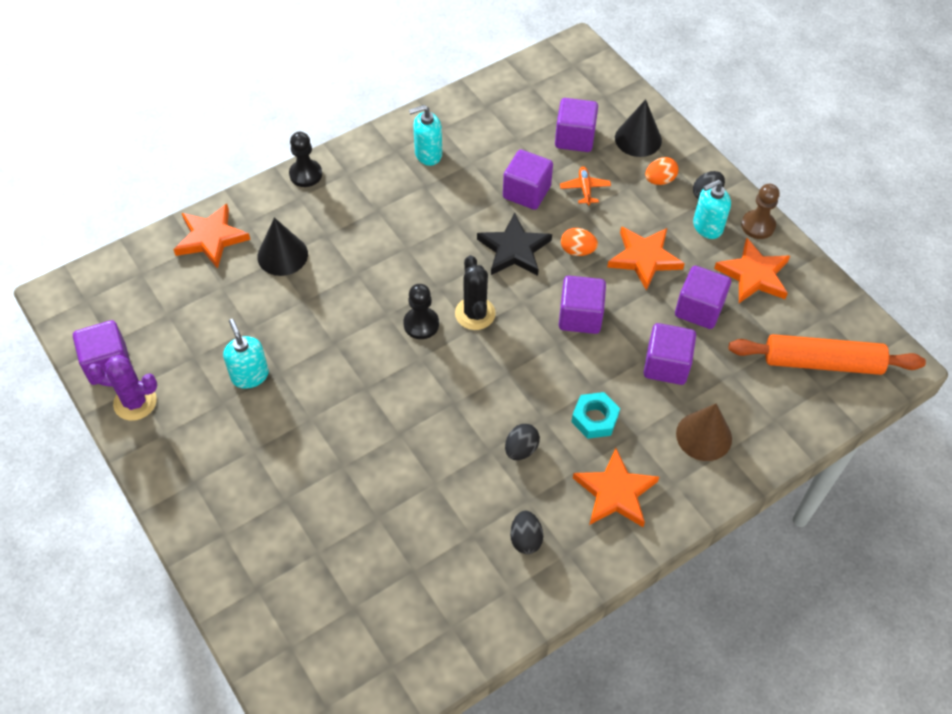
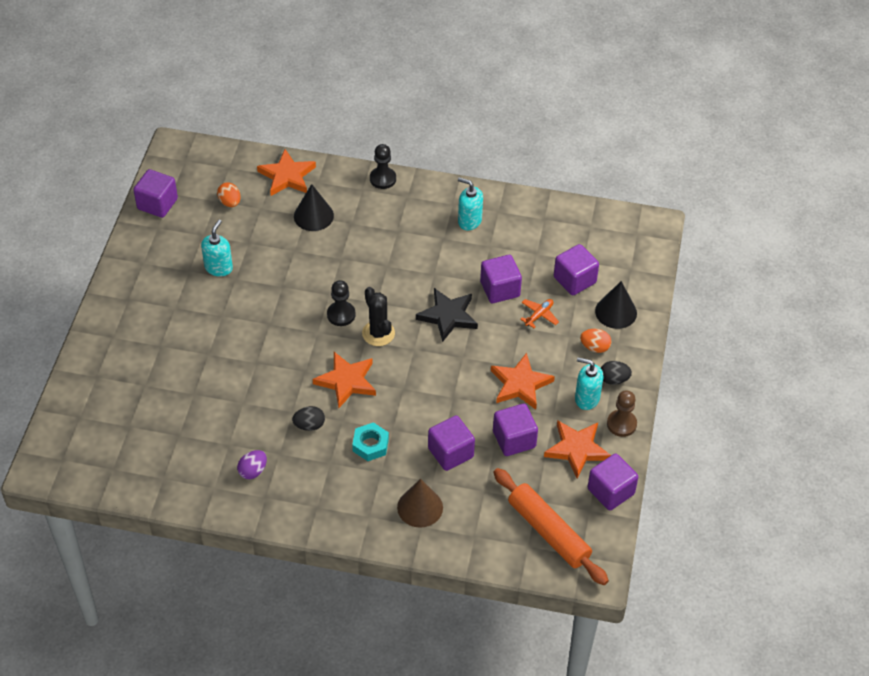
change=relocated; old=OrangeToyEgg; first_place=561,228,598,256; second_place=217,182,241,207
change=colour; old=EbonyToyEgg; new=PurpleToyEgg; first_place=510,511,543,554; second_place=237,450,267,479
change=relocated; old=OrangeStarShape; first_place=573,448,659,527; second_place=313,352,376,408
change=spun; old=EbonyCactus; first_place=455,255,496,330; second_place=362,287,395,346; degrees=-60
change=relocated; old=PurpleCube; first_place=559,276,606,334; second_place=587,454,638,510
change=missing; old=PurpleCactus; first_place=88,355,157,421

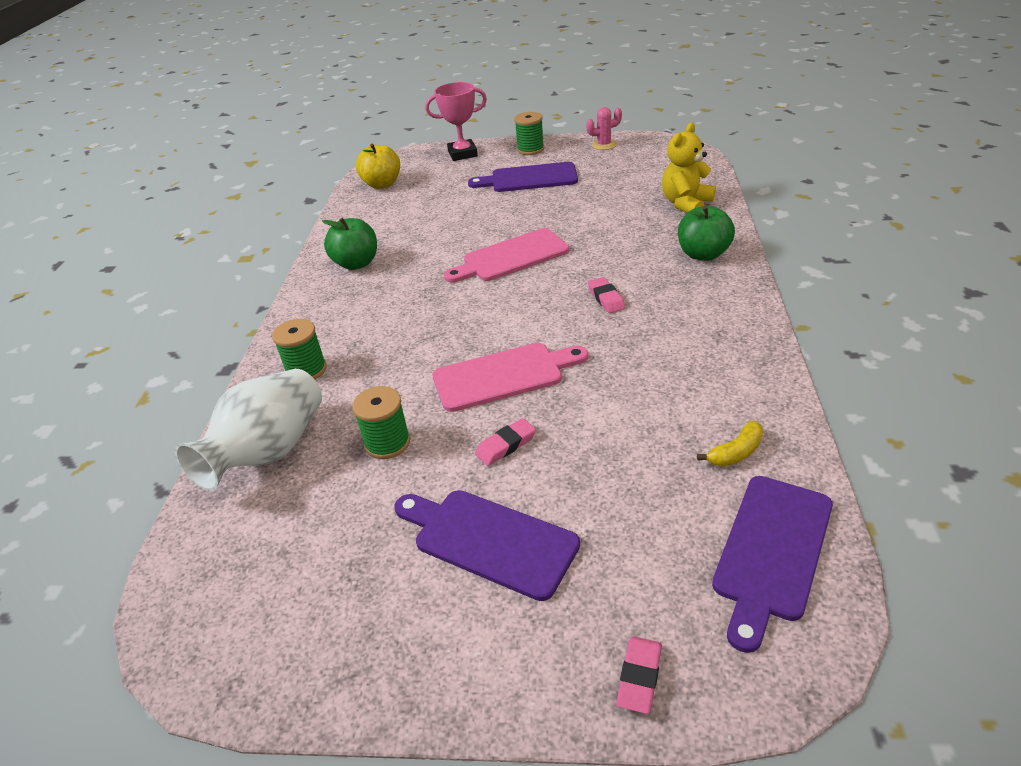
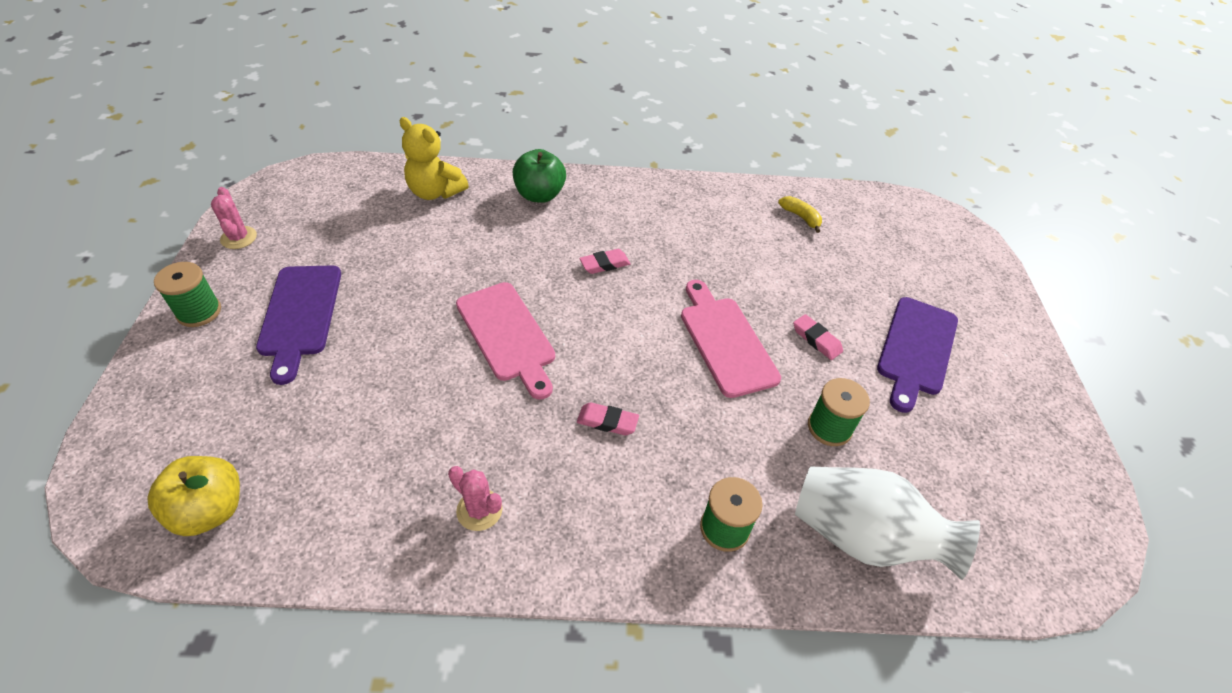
change=exchanged; old=LeafGreenApple; new=RosyCactus; first_place=322,218,377,270; second_place=448,466,503,531
change=relocated; old=RosyGumEraser; first_place=616,636,662,714; second_place=577,402,639,435
change=missing; old=RosyAwardCup; first_place=425,82,487,161
change=missing; old=PurpleChoppingBoard; first_place=712,476,833,653

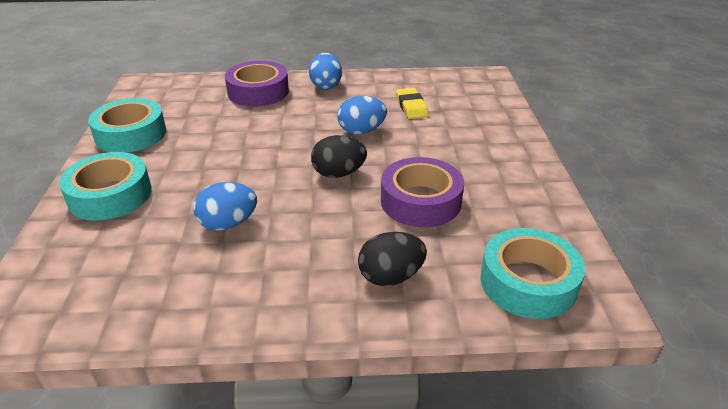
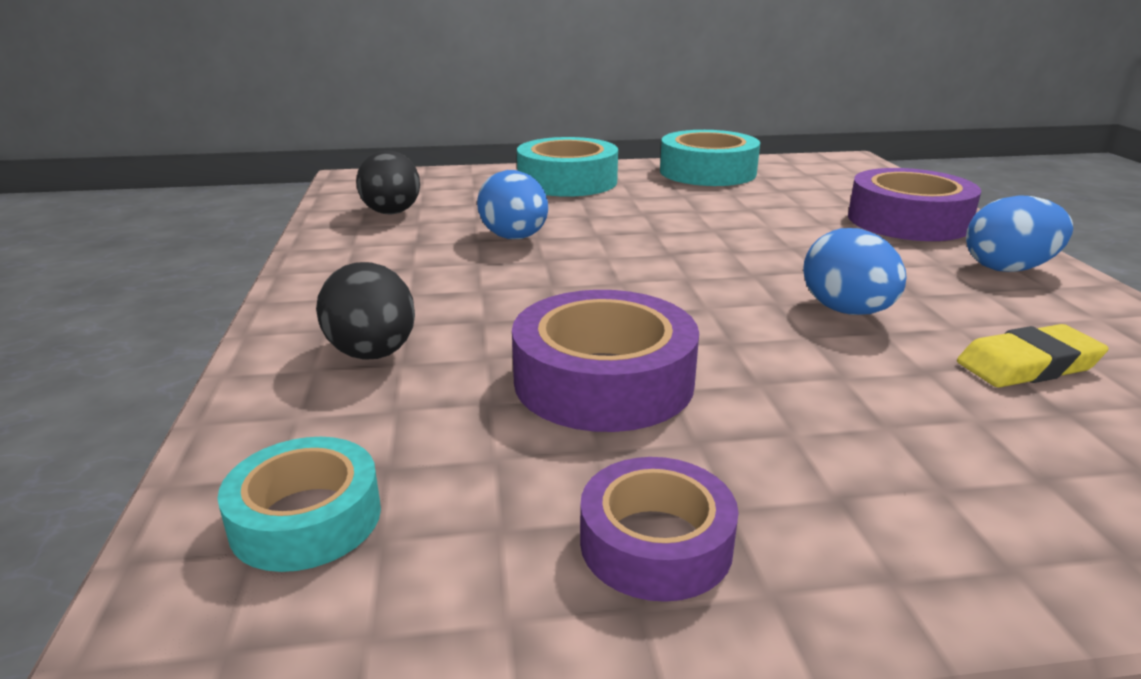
change=size; old=TurquoiseTape; first_place=480,228,585,319; second_place=217,437,381,572; factor=0.62
change=relocated; old=EbonyToyEgg; first_place=311,135,367,178; second_place=356,150,420,215
change=appeared; new=PurpleTape; second_place=580,457,739,602

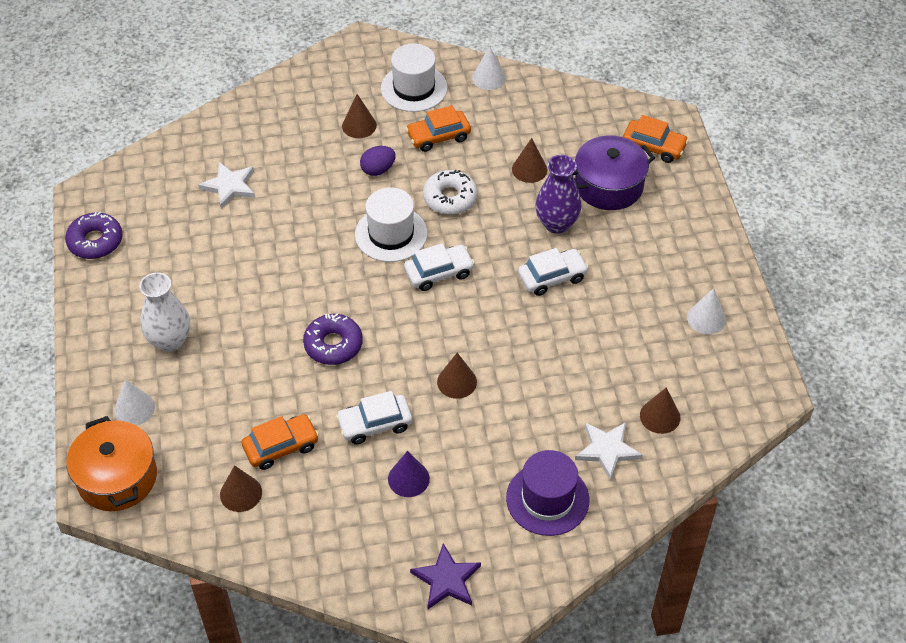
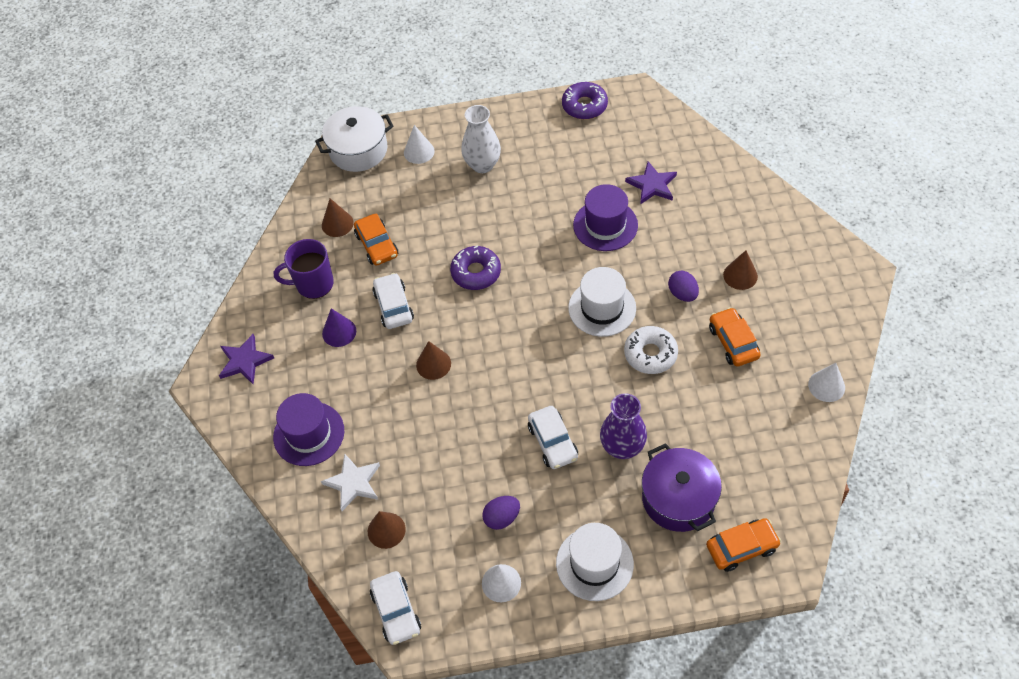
change=appeared; new=PurpleCoffeeMug; second_place=274,239,334,299
change=colour; old=OrangeCookingPot; new=WhiteCookingPot; first_place=66,416,157,511; second_place=315,106,394,172
change=relocated; old=WhiteCar; first_place=404,243,475,291; second_place=370,571,421,645
change=appeared; new=PurpleToyEgg; second_place=482,496,520,530
change=relocated; old=WhiteTopHat; first_place=381,43,448,112; second_place=556,523,634,601
change=appeared; new=PurpleTopHat; second_place=573,184,638,251
change=colour; old=WhiteStarShape; new=PurpleStarShape; first_place=198,162,255,209; second_place=625,161,677,204
change=spun; old=OrangeCar; first_place=623,115,689,163; second_place=706,518,781,572; degrees=-135
change=missing; old=BrownCone; first_place=512,138,547,183

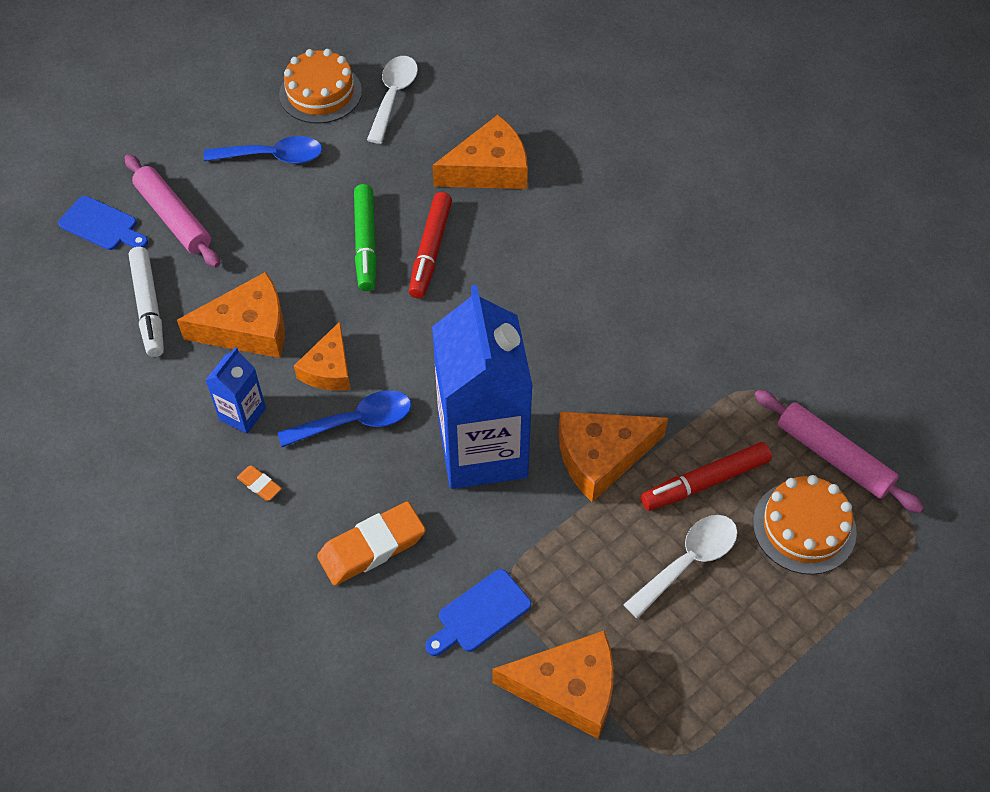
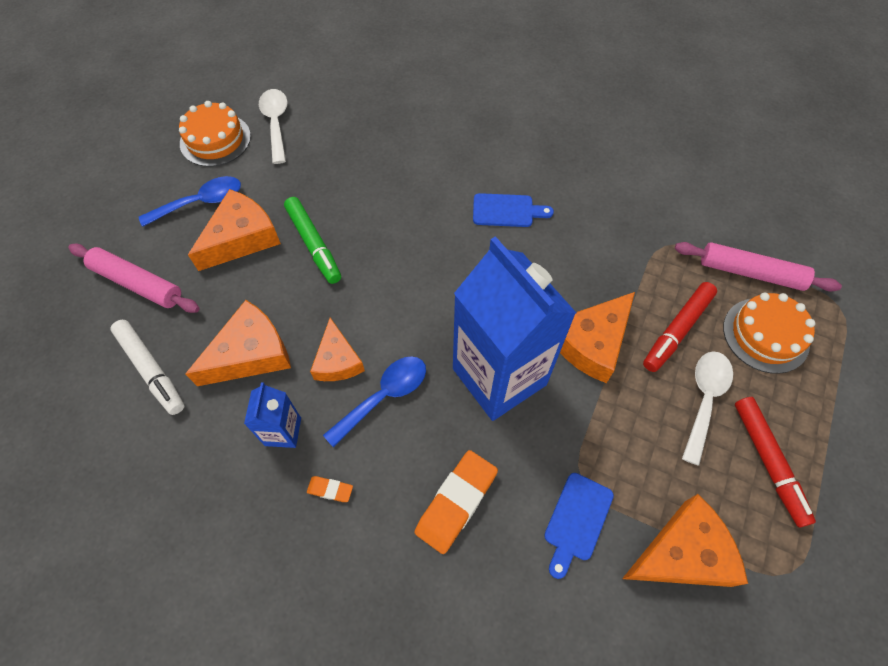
change=relocated; old=OrangeCheese; first_place=432,115,528,189; second_place=188,189,281,271
change=relocated; old=RoyalBlueChoppingBoard; first_place=58,196,148,250; second_place=473,193,554,227
change=relocated; old=CrimsonMarker; first_place=409,192,452,299; second_place=735,397,816,527

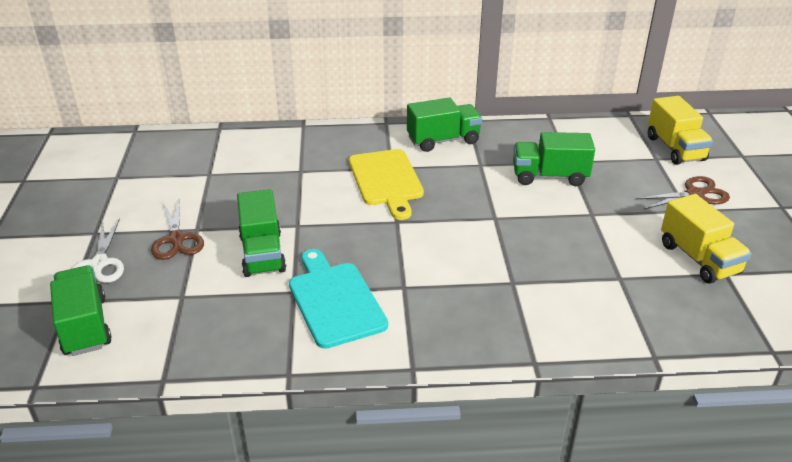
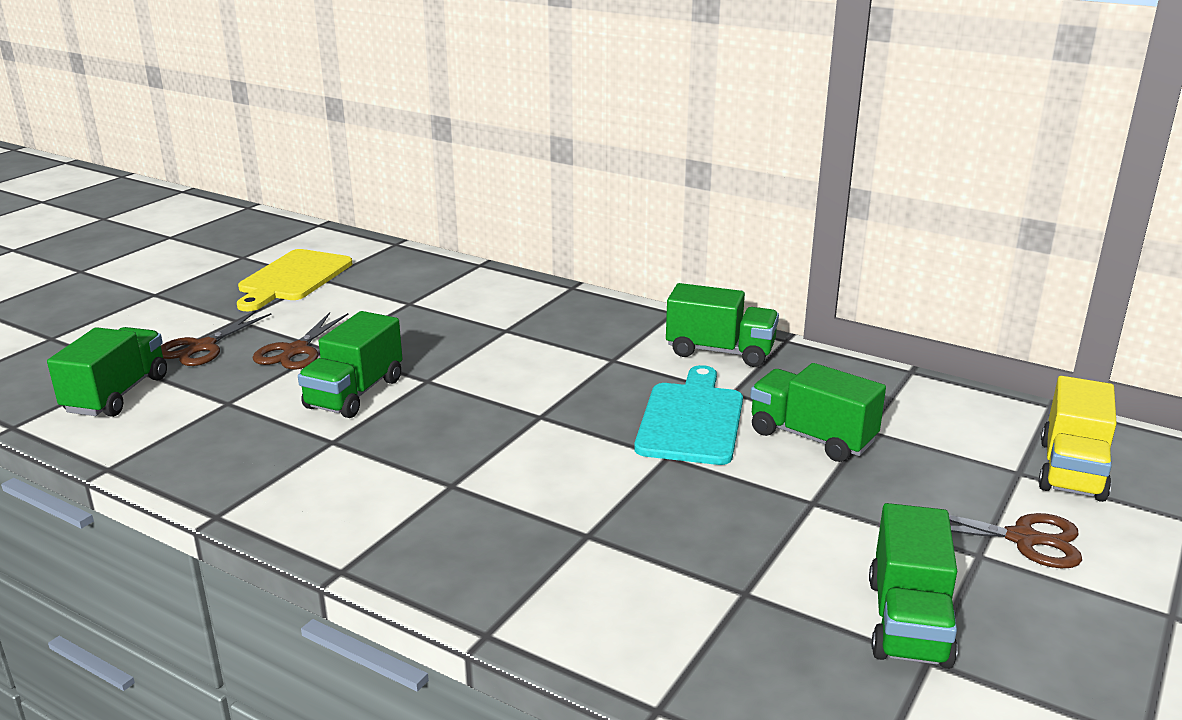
change=colour; old=WhitePairOfScissors; new=BrownPairOfScissors; first_place=71,218,124,283; second_place=161,311,272,366
change=relocated; old=GoldenChoppingBoard; first_place=349,149,424,220; second_place=237,249,352,311
change=relocated; old=TurquoiseChoppingBoard; first_place=289,249,388,349; second_place=634,365,743,465
change=colour; old=GoldenTruck; new=LeafGreenTruck; first_place=661,194,752,284; second_place=869,503,958,669

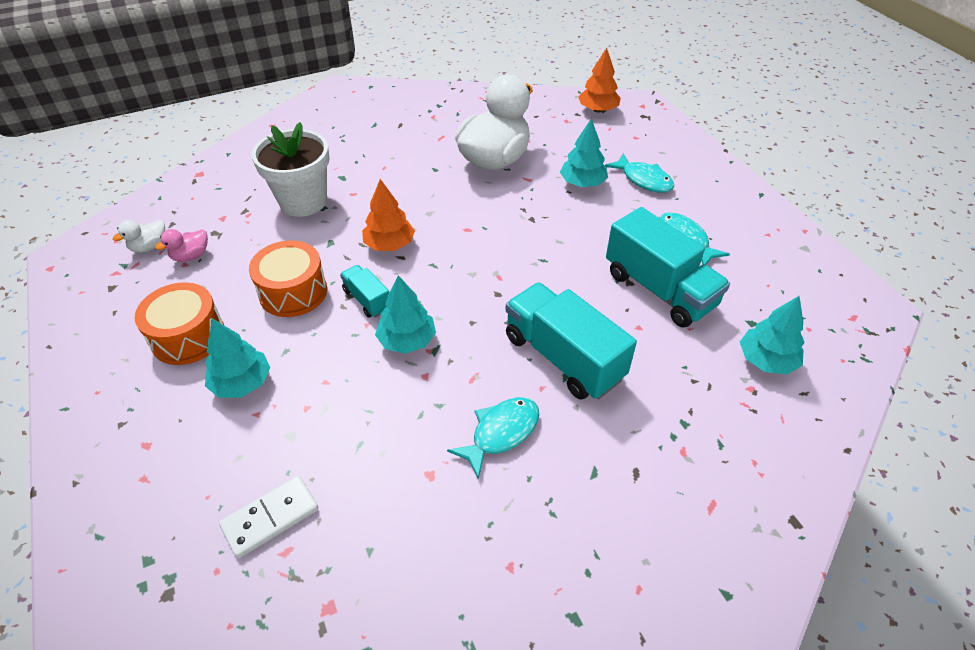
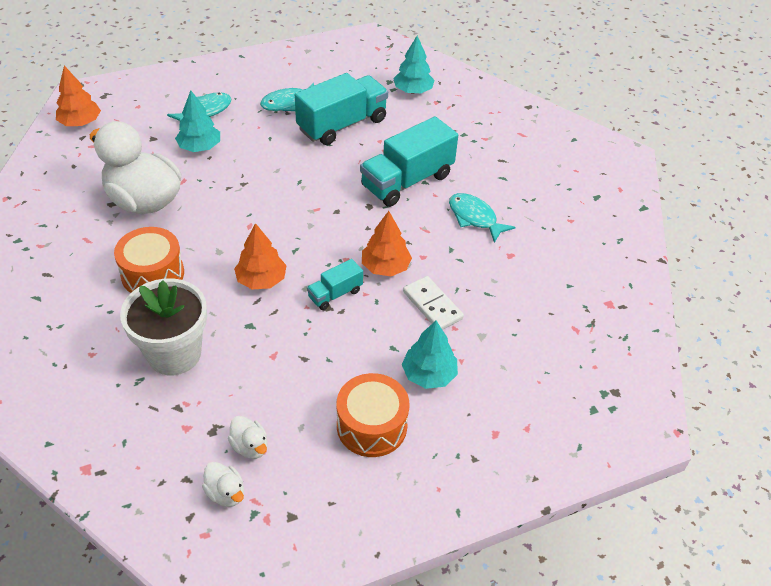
change=relocated; old=OrangeSnareDrum; first_place=249,240,327,317; second_place=114,227,184,293
change=colour; old=RosyDuck; new=WhiteDuck; first_place=155,229,208,262; second_place=228,416,268,459
change=colour; old=TurquoiseToyTree; new=OrangeToyTree; first_place=375,275,436,354; second_place=362,211,412,276
change=relocated; old=WhiteDominoPiece; first_place=219,476,318,558; second_place=403,276,464,330

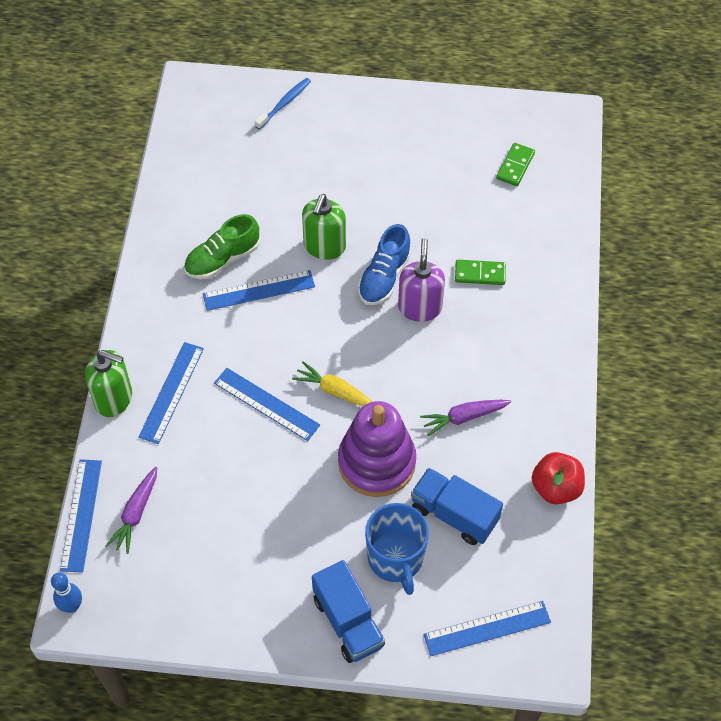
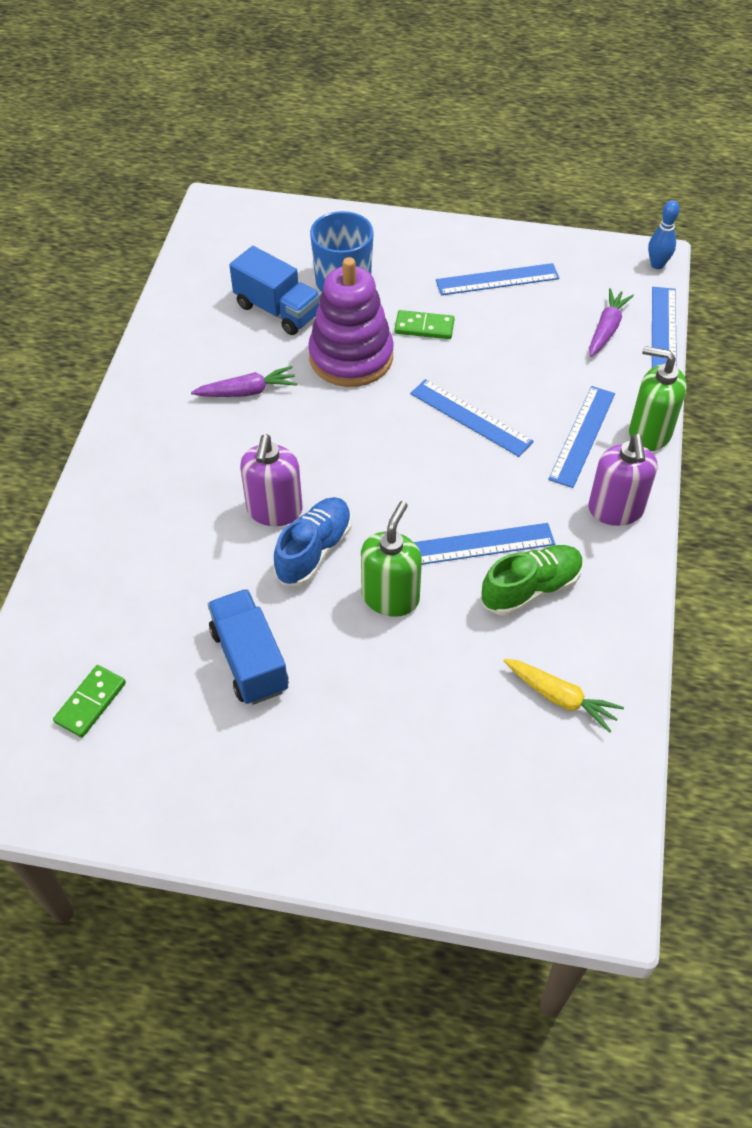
change=relocated; old=RoyalBlueTruck; first_place=312,560,385,663; second_place=208,589,288,705
change=relocated; old=LeafGreenDominoPiece; first_place=455,260,506,285; second_place=394,310,455,339
change=relocated; old=RoyalBlueRuler; first_place=423,601,551,656; second_place=436,263,559,295
change=relocated; old=GoldenRootVegetable; first_place=292,361,372,406; second_place=504,659,624,733
change=appeared; new=PurpleSoapDispenser; second_place=588,434,657,526
change=missing; old=RoyalBlueDentalBrush; first_place=255,78,311,130
change=missing; old=CrimsonApple; first_place=532,452,585,504

